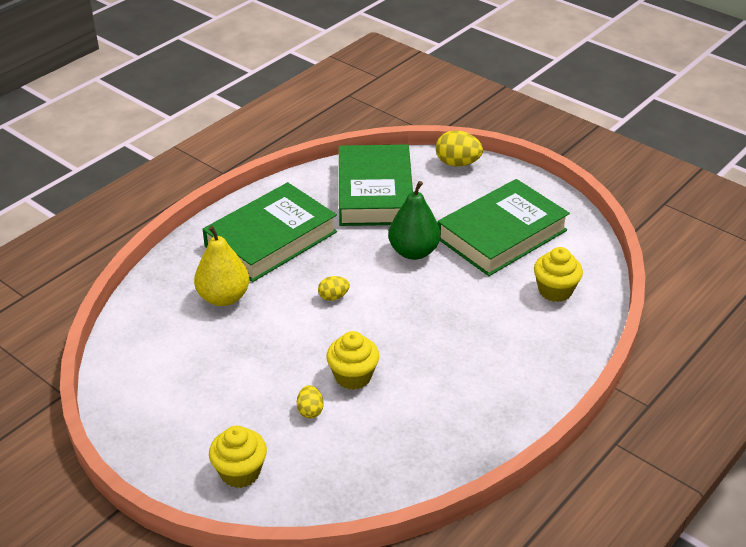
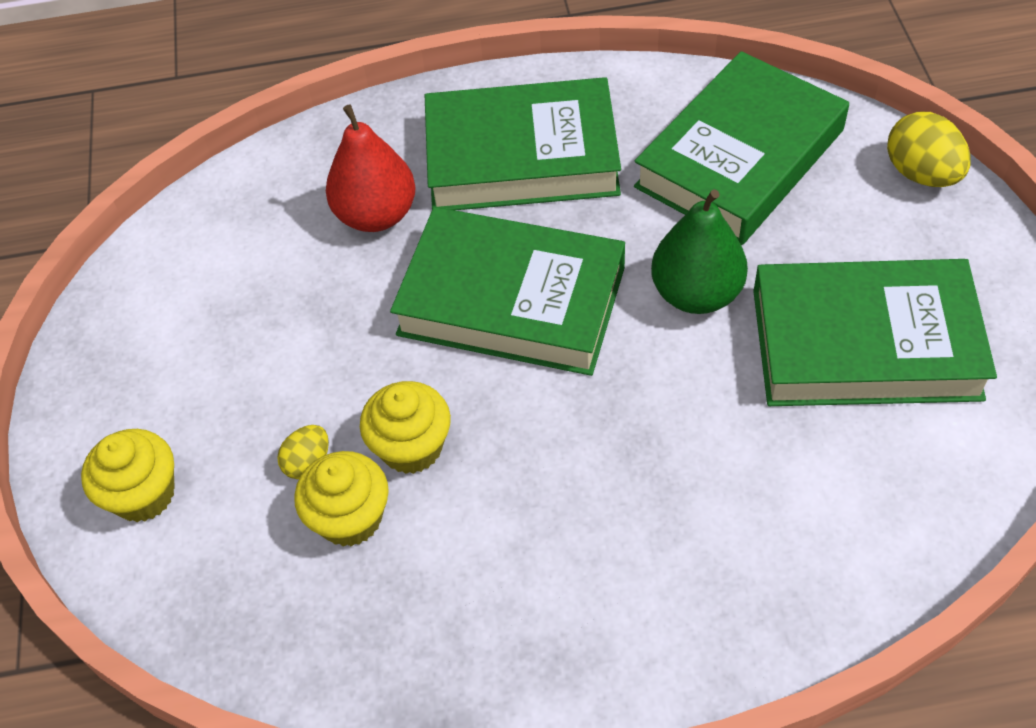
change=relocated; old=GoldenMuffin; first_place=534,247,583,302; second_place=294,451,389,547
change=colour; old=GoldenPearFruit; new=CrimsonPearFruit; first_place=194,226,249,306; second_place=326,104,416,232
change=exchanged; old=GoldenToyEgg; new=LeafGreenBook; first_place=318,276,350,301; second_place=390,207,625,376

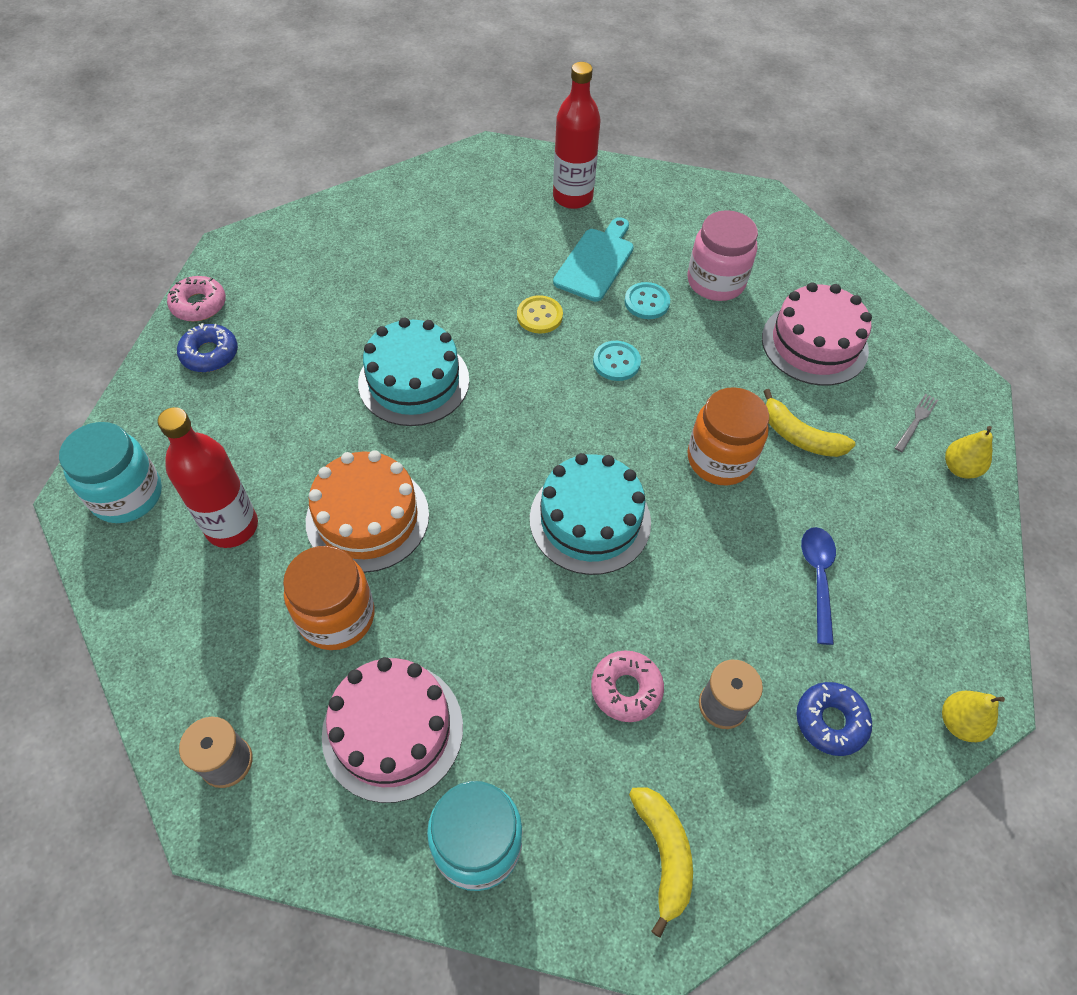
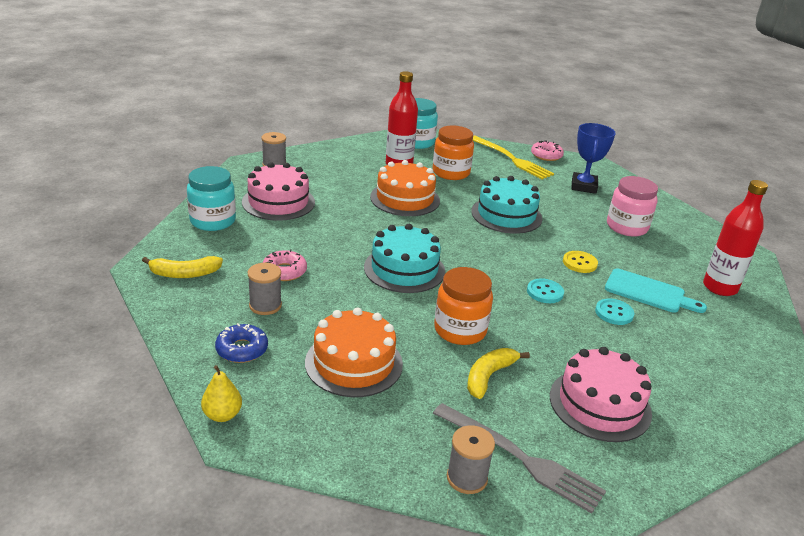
change=exchanged; old=RoyalBlueTablespoon; new=OrangeLayerCake; first_place=801,527,836,645; second_place=305,307,403,397
change=relocated; old=OrangePreserveJar; first_place=283,546,375,650; second_place=433,125,474,180
change=size; old=AshGreyTableFork; first_place=895,393,938,452; second_place=433,403,606,514; factor=2.26
change=exchanged; old=GoldenPearFruit; new=AshGreySpool; first_place=945,426,993,479; second_place=447,425,495,494
change=exchanged; old=RoyalBlueGlazedDonut; new=GoldenTableFork; first_place=177,323,238,372; second_place=473,135,554,179
change=appeared; new=RoyalBlueAwardCup; second_place=571,123,616,194
change=relocated; old=RosyPreserveJar; first_place=688,210,758,301; second_place=607,176,658,237

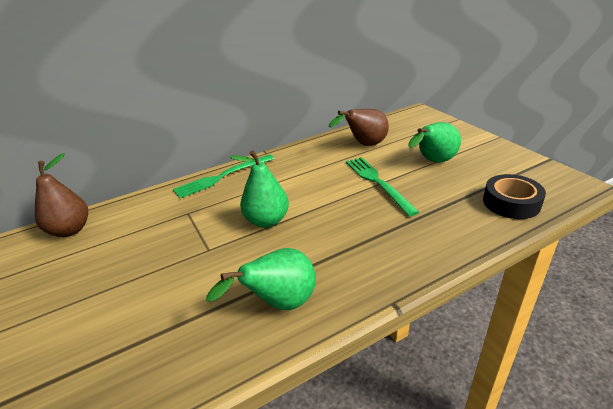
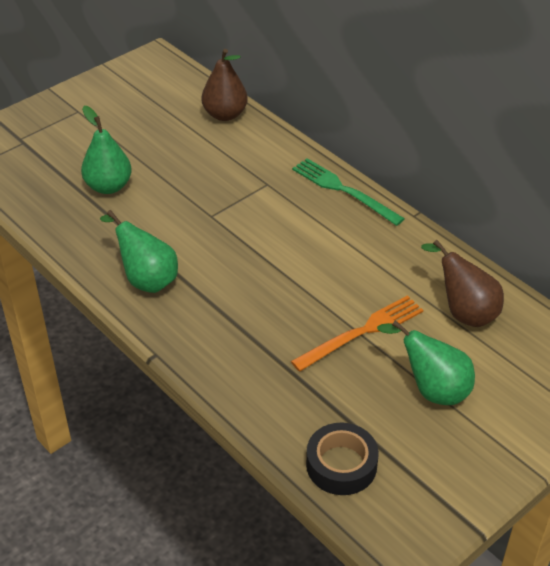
change=relocated; old=LeafGreenPearFruit; first_place=230,150,289,228; second_place=81,106,132,194
change=colour; old=LeafGreenTableFork; new=OrangeTableFork; first_place=346,157,419,217; second_place=291,295,423,372

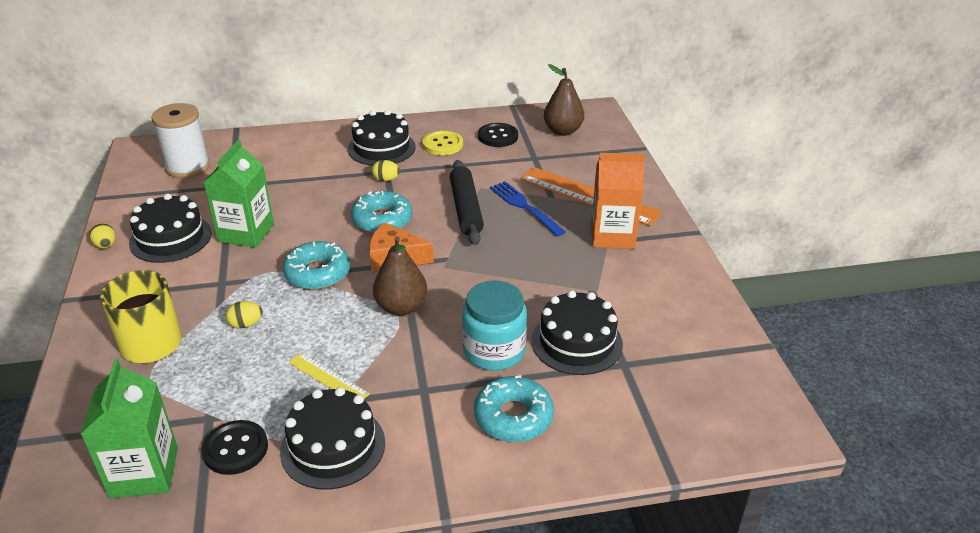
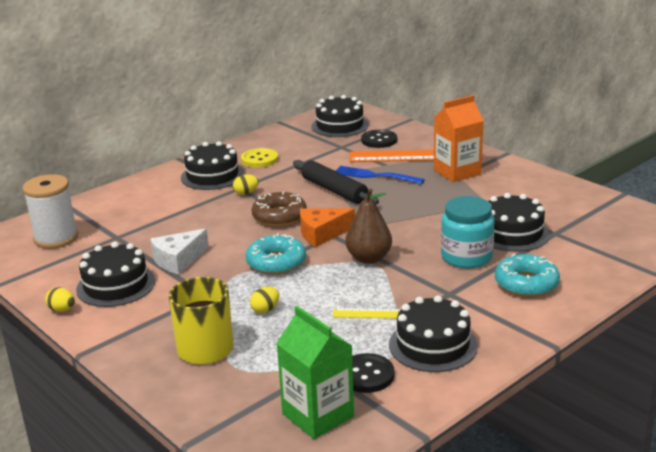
change=exchanged; old=LeafGreenCarton; new=WhiteCheese; first_place=203,140,274,248; second_place=150,228,209,275
change=colour; old=TurquoiseGlazedDonut; new=BrownGlazedDonut; first_place=351,191,412,233; second_place=251,191,307,227
change=exchanged; old=BrownPearFruit; new=EbonyLayerCake; first_place=544,64,584,136; second_place=311,95,369,137
change=relocated; old=EbonyButton; first_place=478,123,518,147; second_place=361,130,397,148

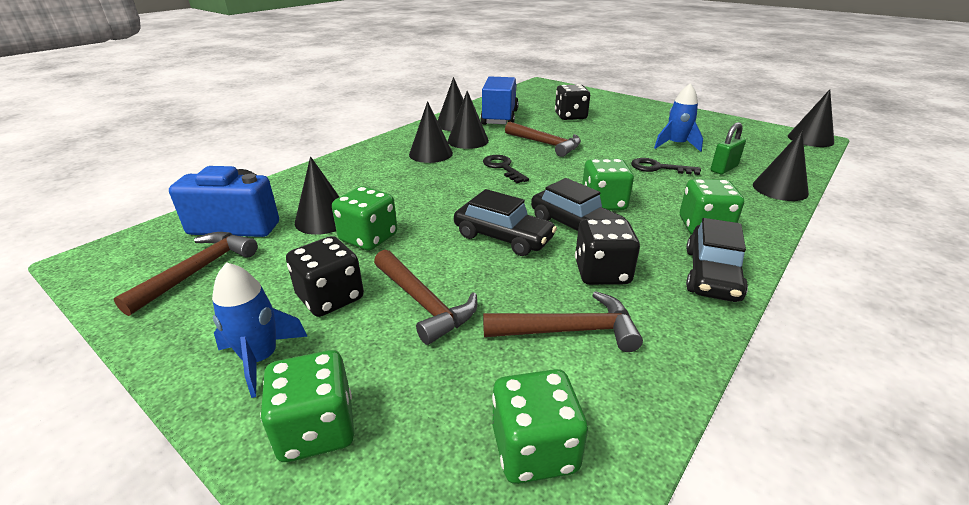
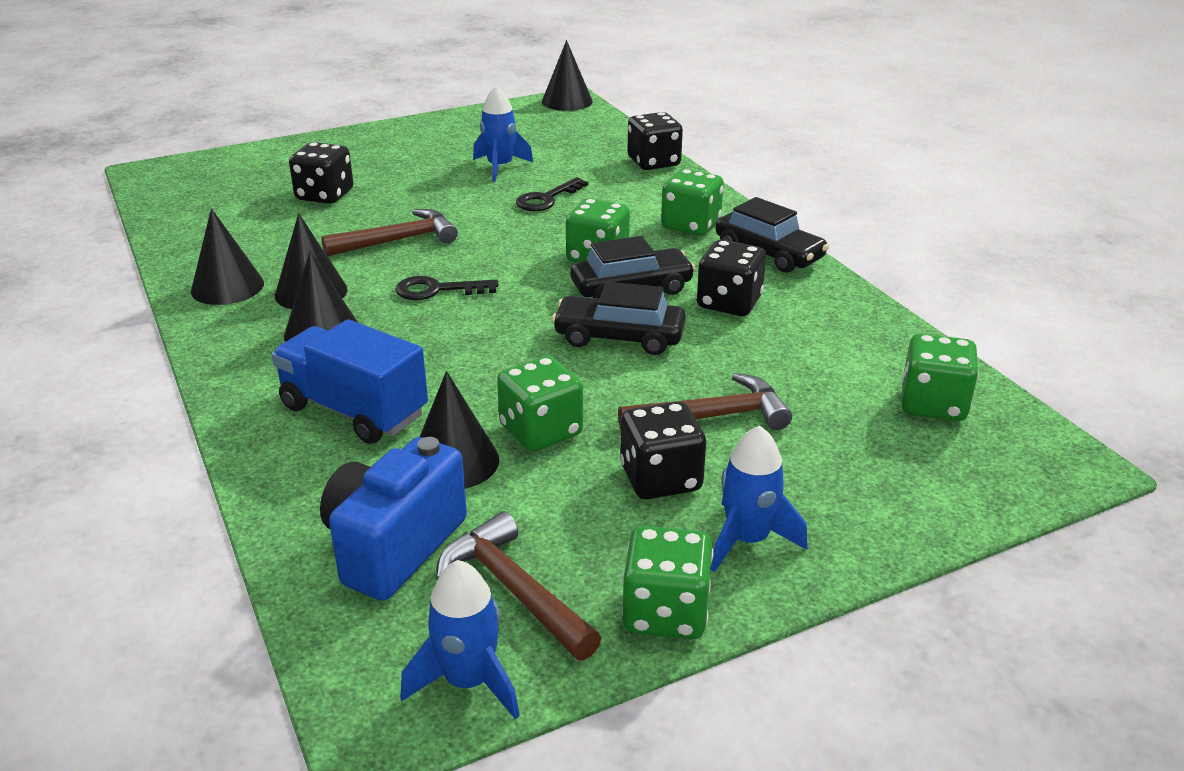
change=relocated; old=RoyalBlueTruck; first_place=480,76,519,125; second_place=271,319,428,444
change=appeared; new=RoyalBlueToyRocket; second_place=401,560,520,719
change=spun; old=EbonyCar; first_place=454,189,557,256; second_place=552,282,686,355; degrees=-135
change=relocated; old=LeafGreenGameDie; first_place=260,350,354,462; second_place=622,526,713,639
change=exchanged; old=EbonyCone; new=EbonyGameDie; first_place=753,131,809,201; second_place=628,112,683,170
change=missing; old=BrownClawHammer; first_place=483,291,643,352
change=missing; old=LeafGreenPadlock; first_place=711,122,746,174

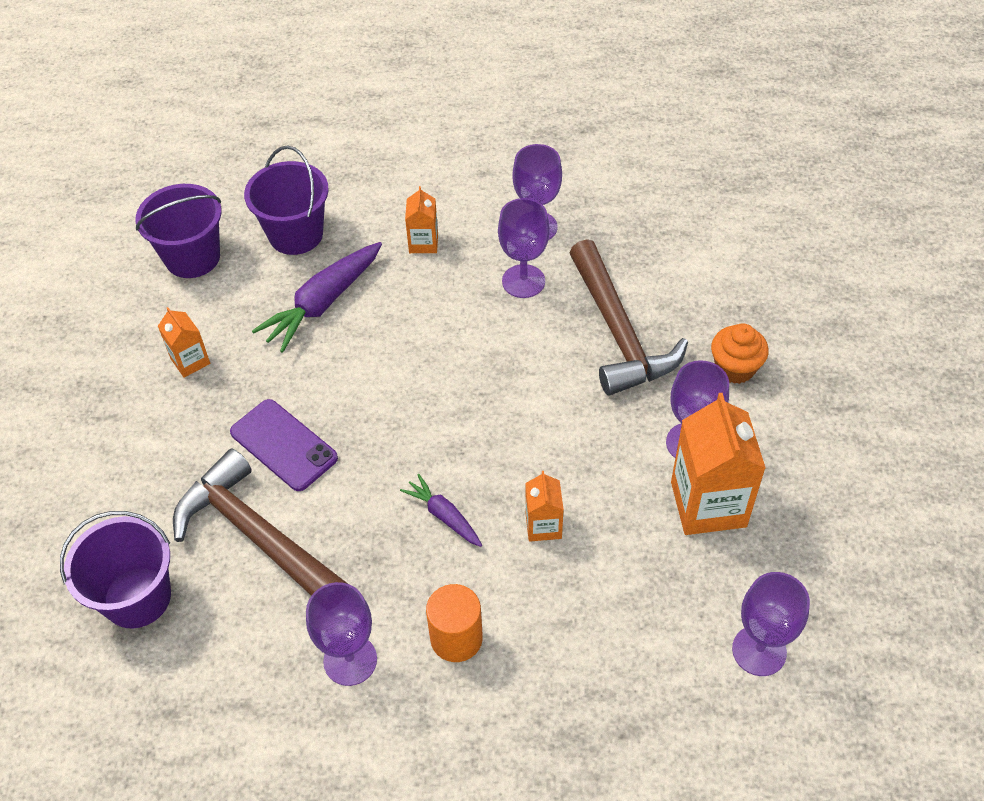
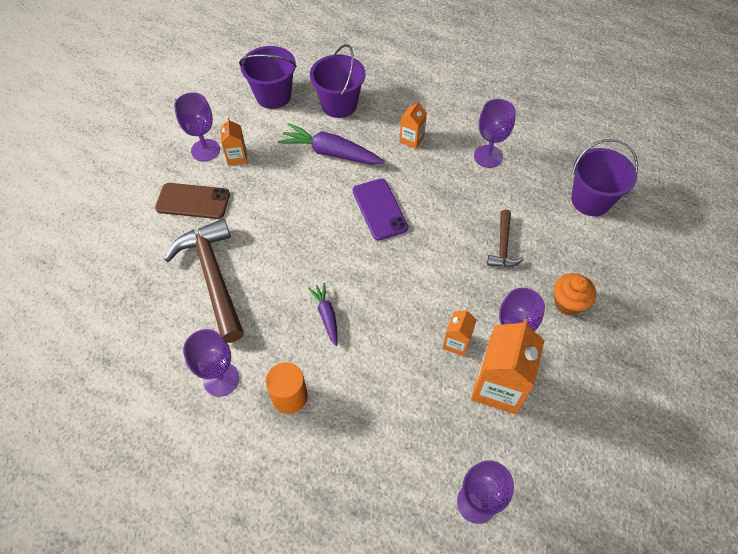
change=appeared; new=BrownPhone; second_place=155,183,230,219
change=relocated; old=PurpleGoblet; first_place=498,198,550,298; second_place=174,92,220,161
change=spun; old=PurpleRootVegetable; first_place=252,242,382,353; second_place=278,123,385,165; degrees=45
change=relocated; old=PurplePhone; first_place=230,399,338,491; second_place=353,179,408,241
change=relocated; old=OrangeCarton; first_place=526,471,564,542; second_place=442,309,477,356
change=size; old=BrownClawHammer; first_place=570,239,688,395; second_place=487,210,524,267; factor=0.51
change=relocated; old=PurplePail; first_place=60,511,171,629; second_place=571,139,638,216

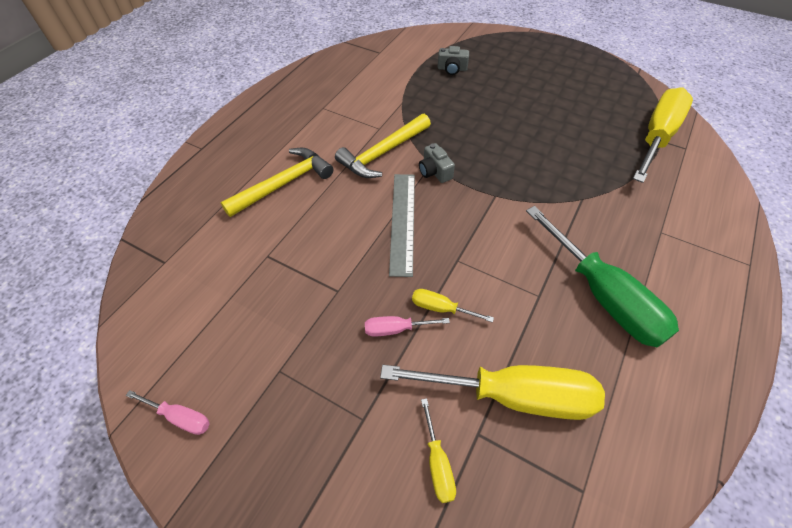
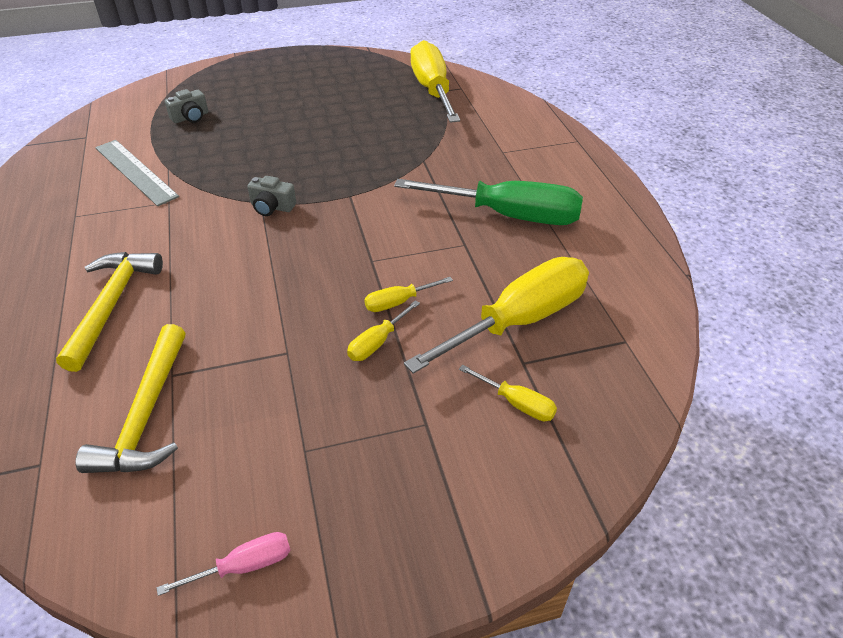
change=relocated; old=GoldenClawHammer; first_place=335,114,431,178; second_place=75,324,185,473
change=relocated; old=AshGreyRuler; first_place=389,174,415,277; second_place=95,140,179,206
change=colour; old=RosyFlatScrewdriver; new=GoldenFlatScrewdriver; first_place=365,316,450,337; second_place=347,300,420,361

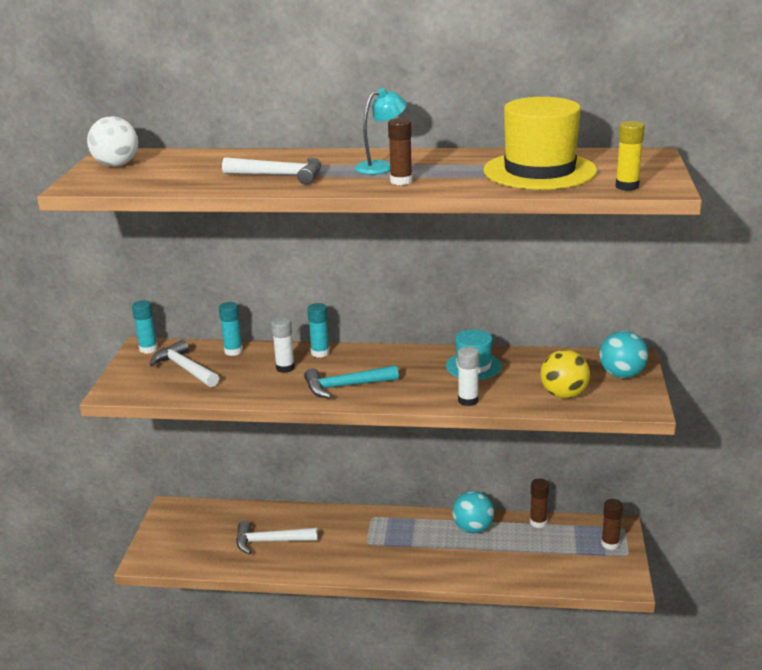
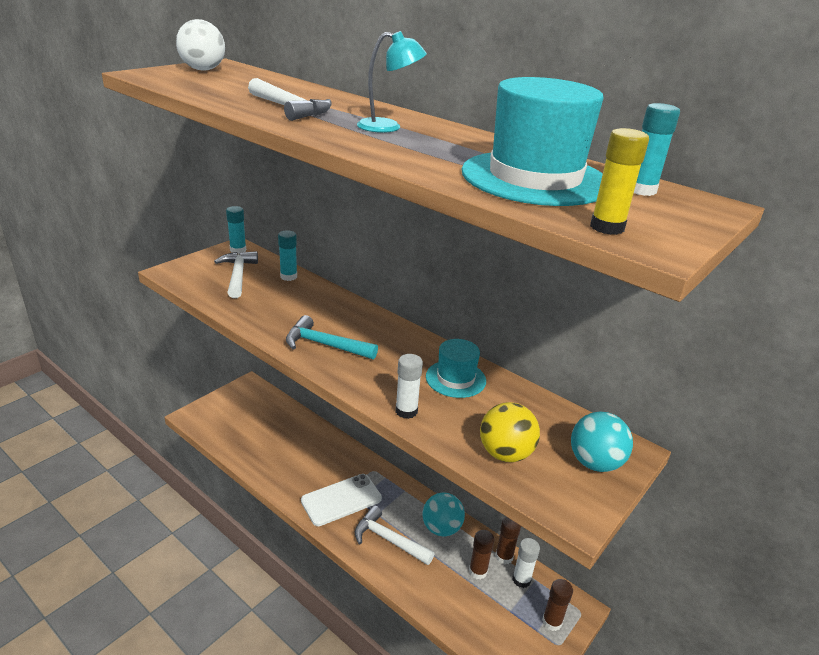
change=appeared; new=WhitePhone; second_place=301,474,382,526
change=relocated; old=WhiteClawHammer; first_place=236,521,318,555; second_place=355,506,435,565
change=colour; old=GoldenTopHat; new=TurquoiseTopHat; first_place=483,97,597,190; second_place=461,77,604,206
change=relocated; old=BrownGlueStick; first_place=388,118,412,185; second_place=469,530,495,580
change=relocated; old=WhiteGlueStick; first_place=271,317,295,373; second_place=512,538,540,588
change=relocated; old=TurquoiseGlueStick; first_place=307,303,330,358; second_place=634,103,680,196

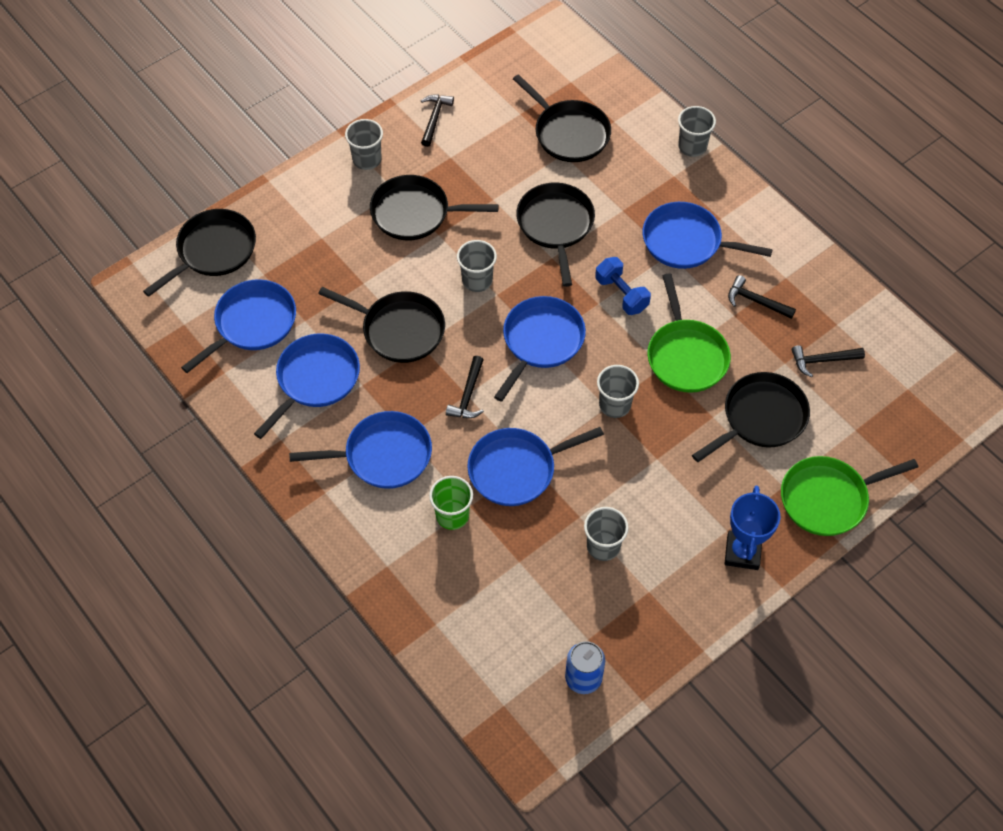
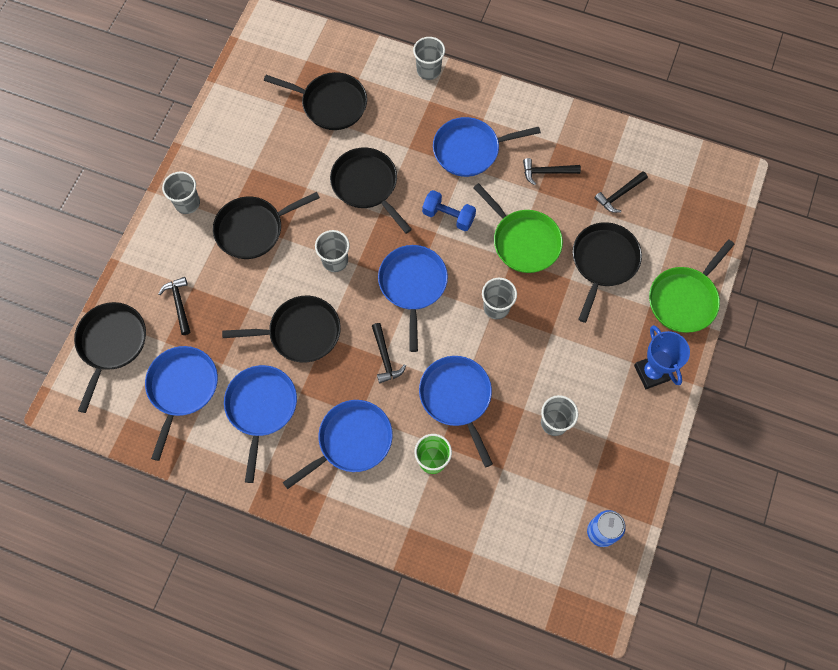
change=relocated; old=EbonyClawHammer; first_place=421,95,454,147; second_place=159,277,190,335
change=spun; old=RoyalBluePan; first_place=467,427,604,506; second_place=419,356,493,468; degrees=120

